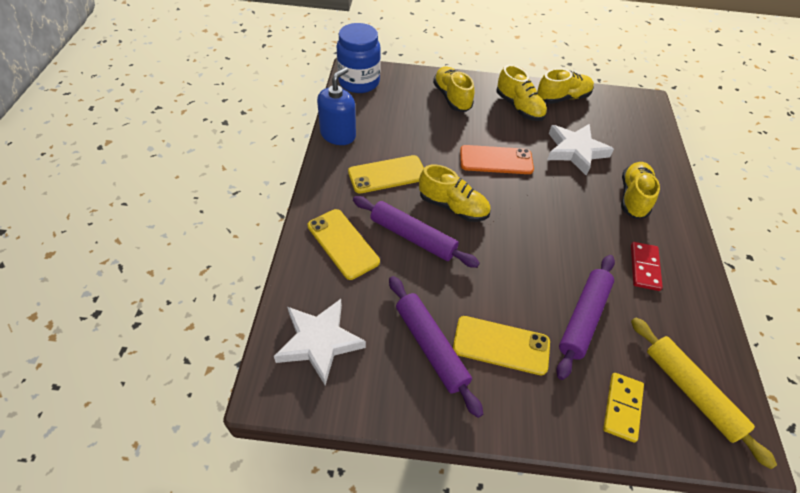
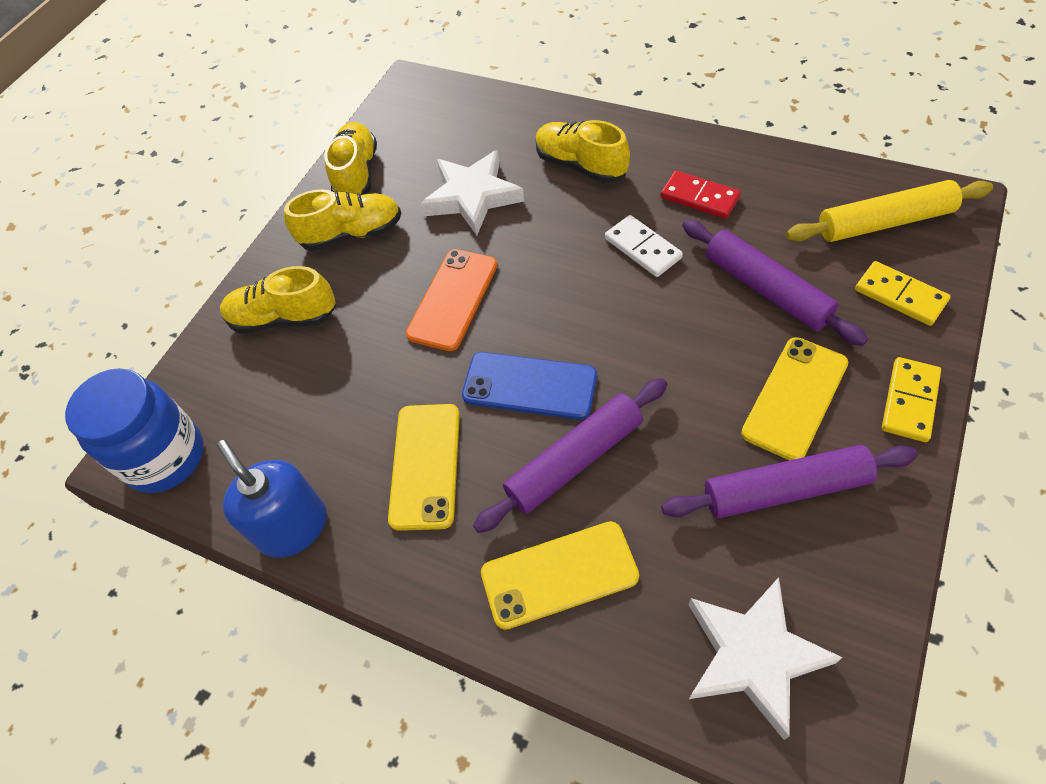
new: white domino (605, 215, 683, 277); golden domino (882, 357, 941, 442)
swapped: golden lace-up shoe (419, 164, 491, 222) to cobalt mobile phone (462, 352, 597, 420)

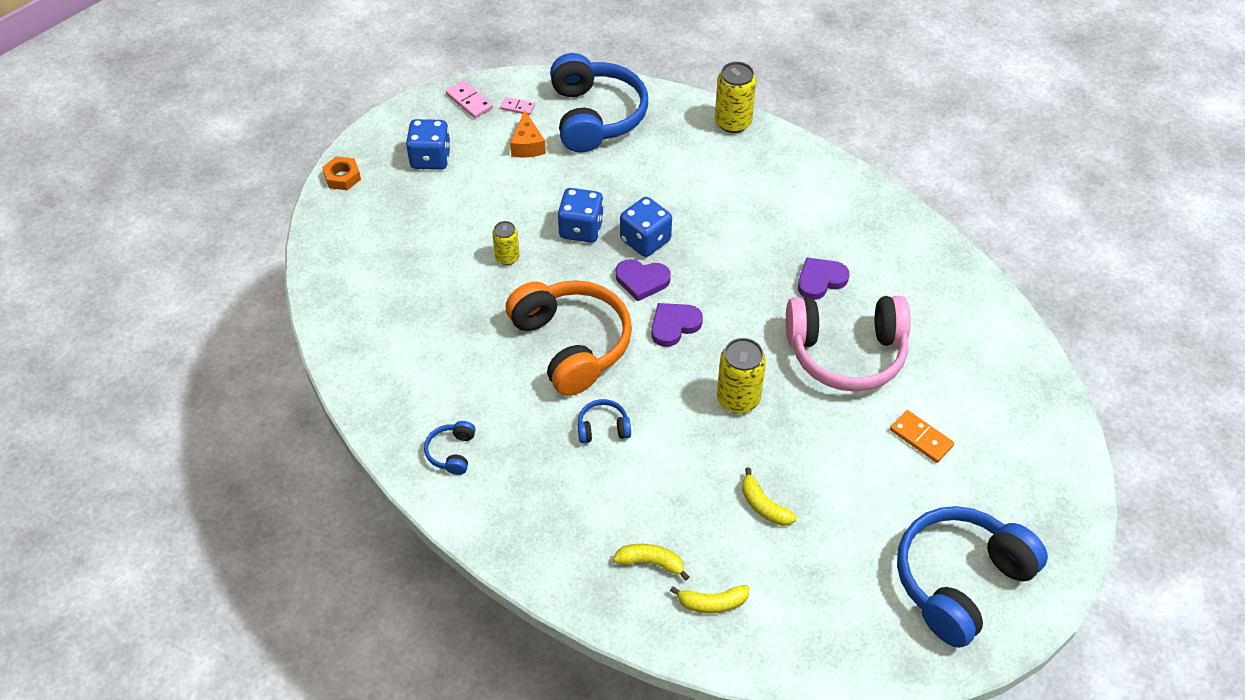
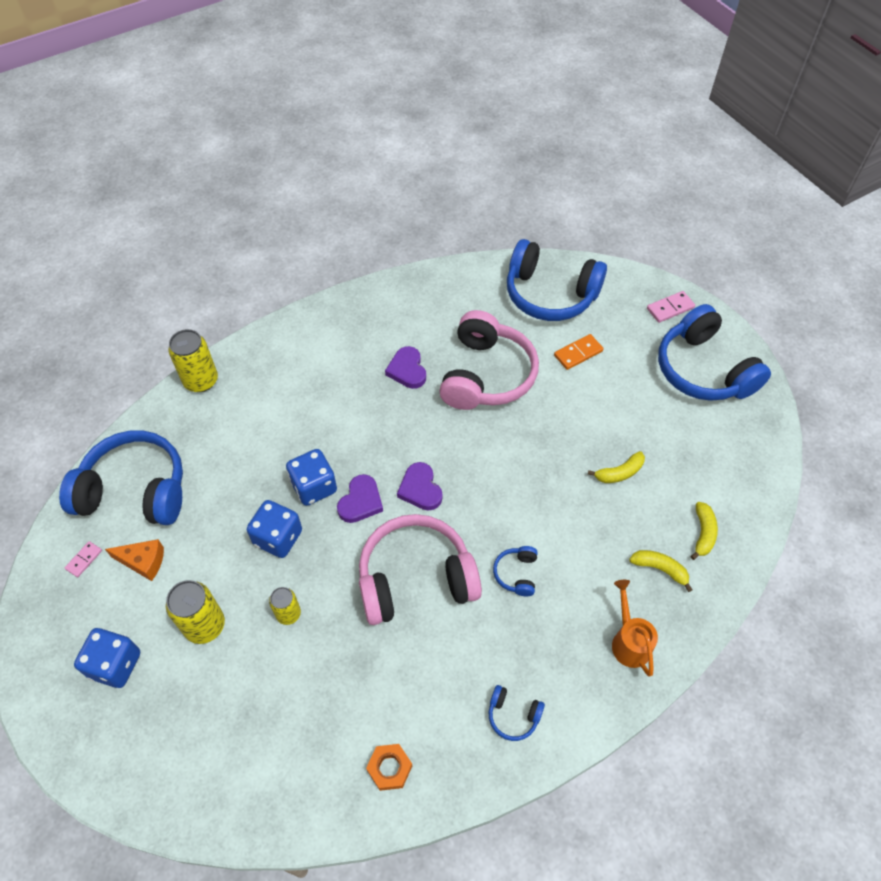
new: cobalt headphones (507, 239, 607, 321); orange sprinkling can (612, 580, 658, 676)
shifted: rosy domino (446, 80, 493, 118) to (647, 291, 695, 323); orange hexagon nut (322, 156, 361, 190) to (366, 744, 412, 791); golden tin (717, 338, 766, 414) to (166, 580, 225, 644)
repainted: orange headphones (506, 280, 632, 396) to rosy headphones (359, 514, 482, 625)
rotated: golden banana (613, 544, 689, 580) = (629, 550, 693, 592) 90 degrees clockwise

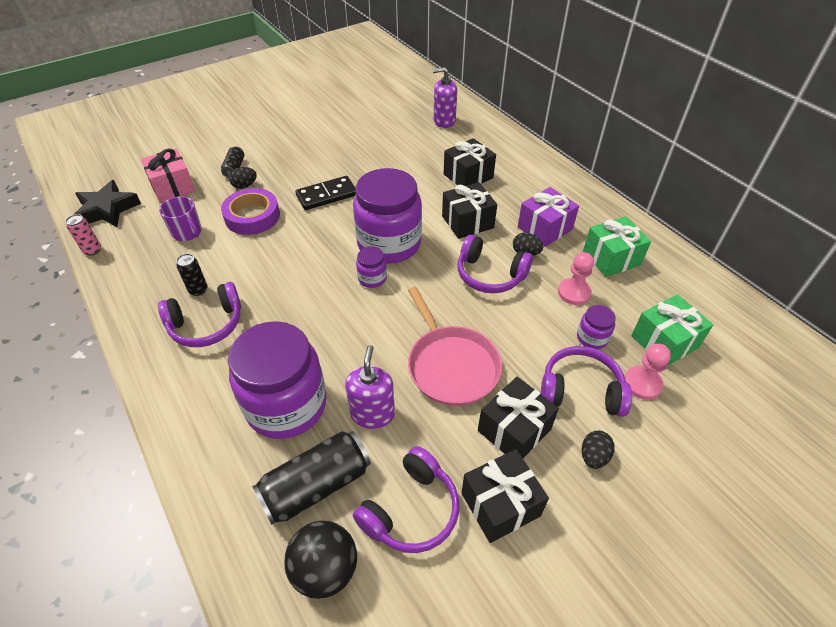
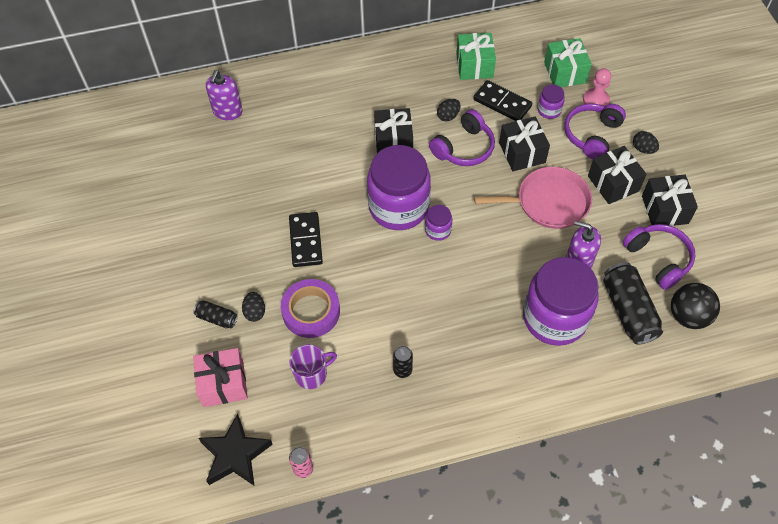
gone: royal purple present (518, 187, 579, 247); royal purple headphones (158, 282, 241, 347)
shifted: ebony present (444, 138, 496, 186) to (499, 117, 550, 171)
swapped: rosy pawn (558, 252, 594, 305) to ebony domino (473, 80, 532, 121)

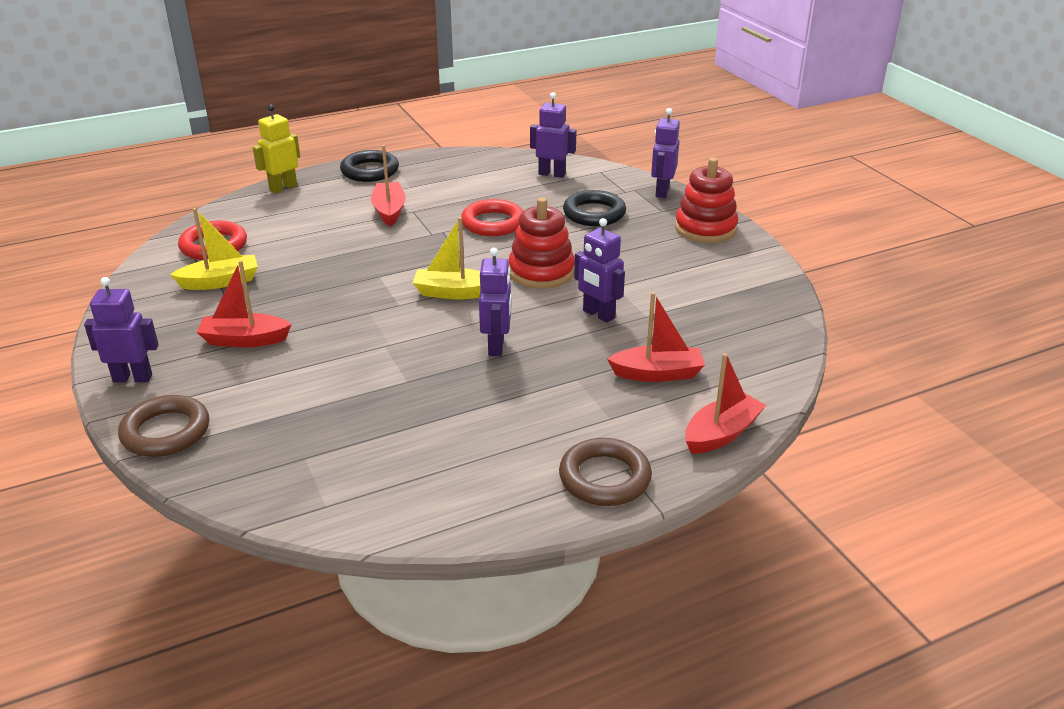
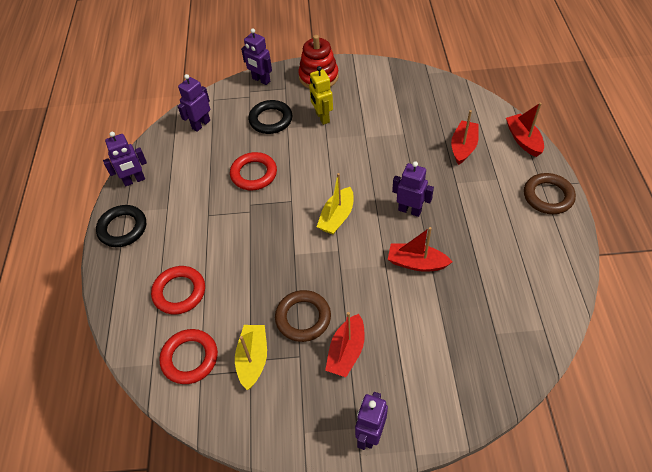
gone: red stacking toy (508, 197, 575, 289)
new: red torus (151, 266, 205, 314)
shifted: golden robot figure (253, 104, 300, 193) to (309, 66, 333, 125); red toy boat (371, 145, 406, 227) to (388, 227, 452, 272); royal purple robot figure (574, 218, 625, 323) to (103, 132, 147, 186); dark brown torus (118, 395, 209, 457) to (275, 290, 331, 342)

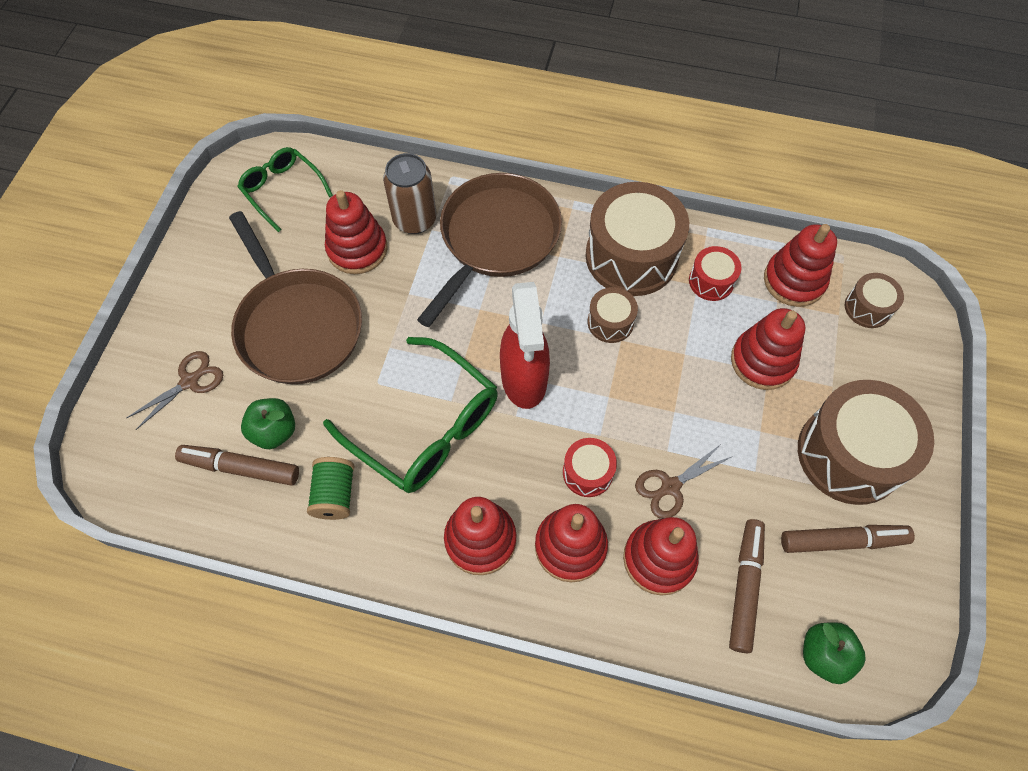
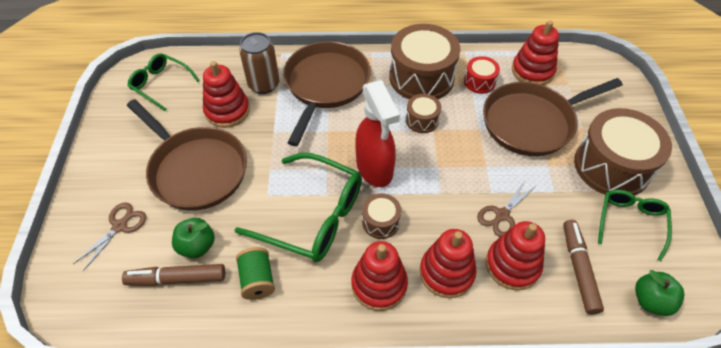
gone: red drum (563, 438, 617, 497)
shifted: dark brown drum (845, 273, 904, 328) to (362, 193, 401, 239)
swapped: red stacking toy (731, 308, 805, 390) to dark brown frying pan (483, 78, 623, 156); dark brown felt pen (781, 525, 915, 553) to emerald glasses (598, 190, 672, 261)

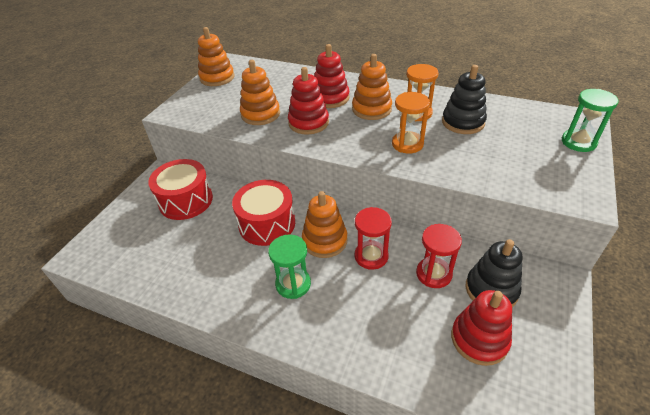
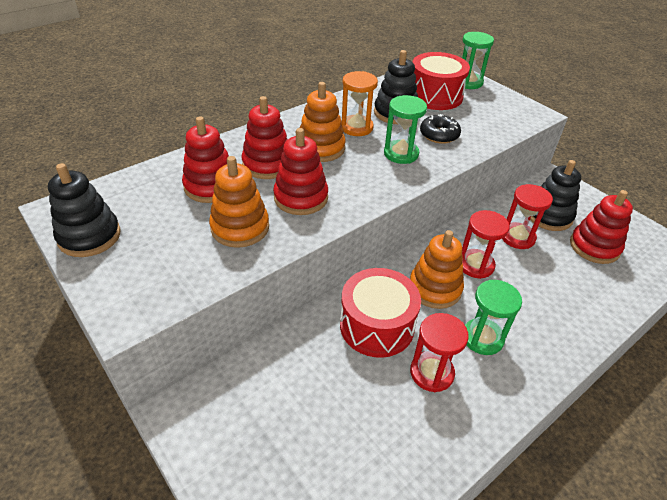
new: ebony glazed donut (420, 114, 461, 144); red stacking toy (182, 116, 229, 203); red sand timer (410, 313, 469, 392)
shifted: red drum (148, 159, 213, 220) to (412, 52, 470, 110)
repainted: orange stacking toy (198, 27, 235, 86) to ebony stacking toy (48, 163, 121, 257); orange sand timer (392, 92, 430, 154) to emerald sand timer (384, 95, 427, 164)

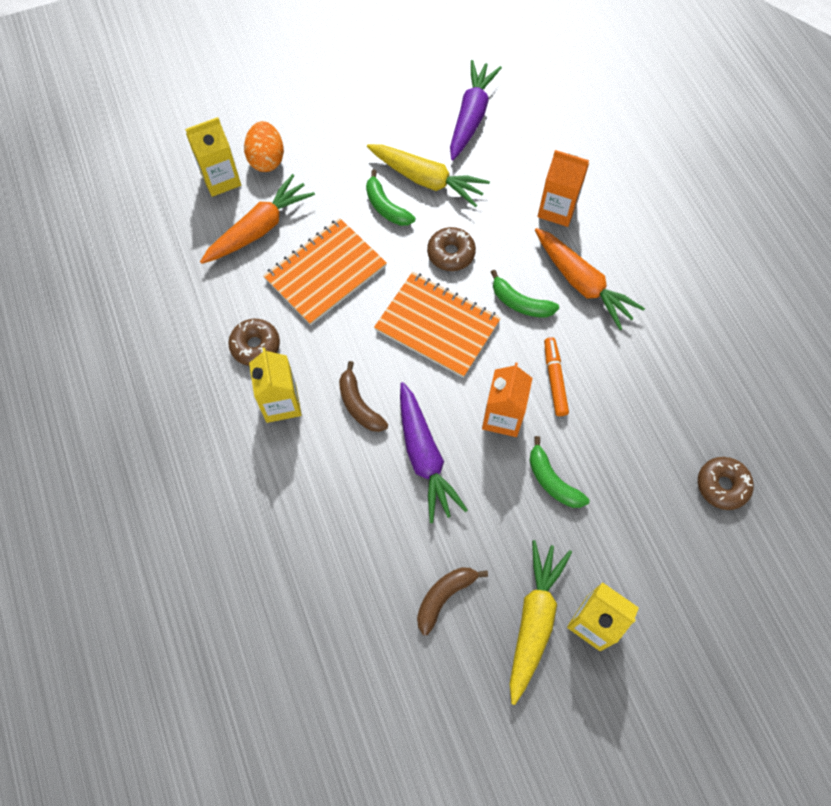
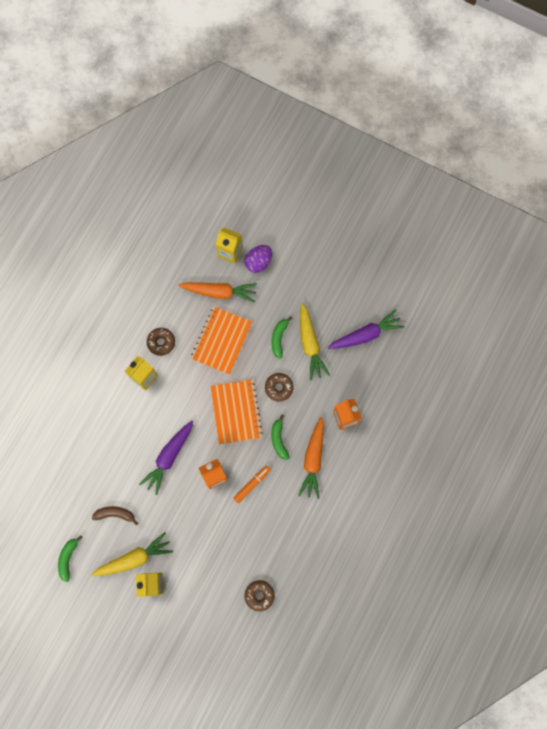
gone: dark brown banana (339, 361, 388, 432)
shifted: emerald banana (530, 436, 590, 508) to (58, 535, 83, 582)
repainted: orange toy egg (244, 121, 284, 172) to royal purple toy egg (245, 245, 272, 273)
rotated: orange exercise book (263, 218, 387, 325) = (191, 306, 252, 375) 75 degrees counterclockwise

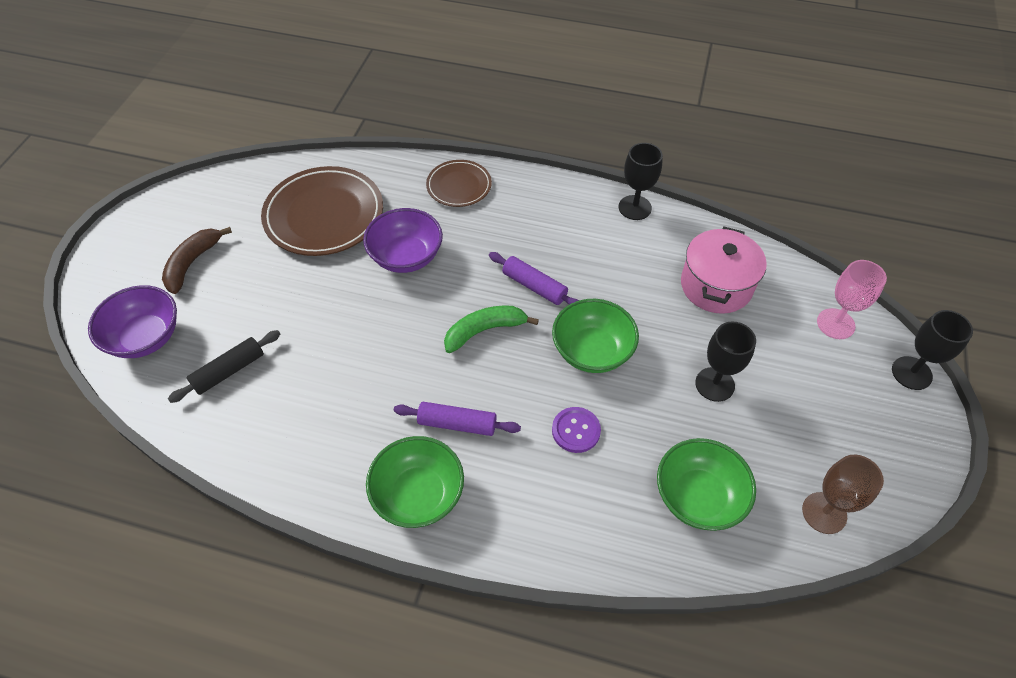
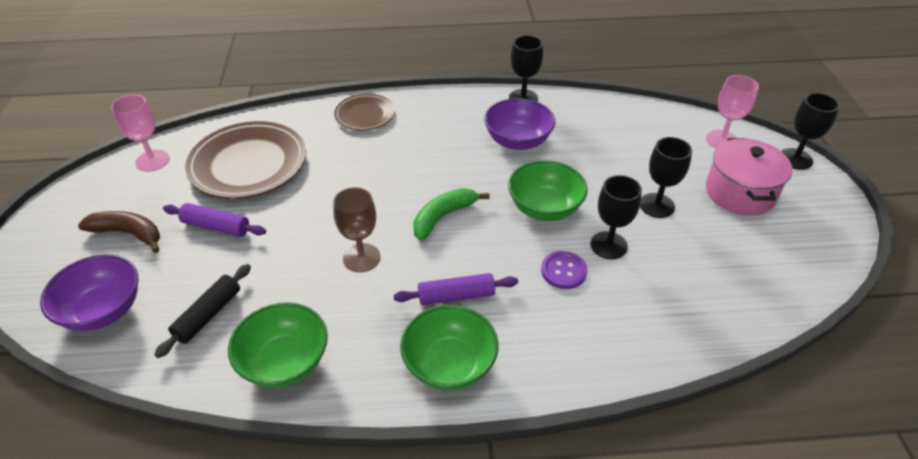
new: rosy goblet (111, 94, 170, 172); ebony goblet (590, 175, 642, 259)
shifted: royal purple bowl (363, 208, 443, 273) to (484, 98, 555, 150); rosy stockpot (681, 227, 767, 314) to (706, 138, 792, 216); royal purple pastry roller (489, 252, 579, 305) to (163, 203, 266, 237); emerald bowl (657, 438, 756, 531) to (228, 302, 328, 388); dark brown goblet (802, 455, 884, 534) to (333, 187, 381, 272)
rotated: dark brown banana (162, 227, 232, 294) = (78, 211, 160, 253) 105 degrees clockwise

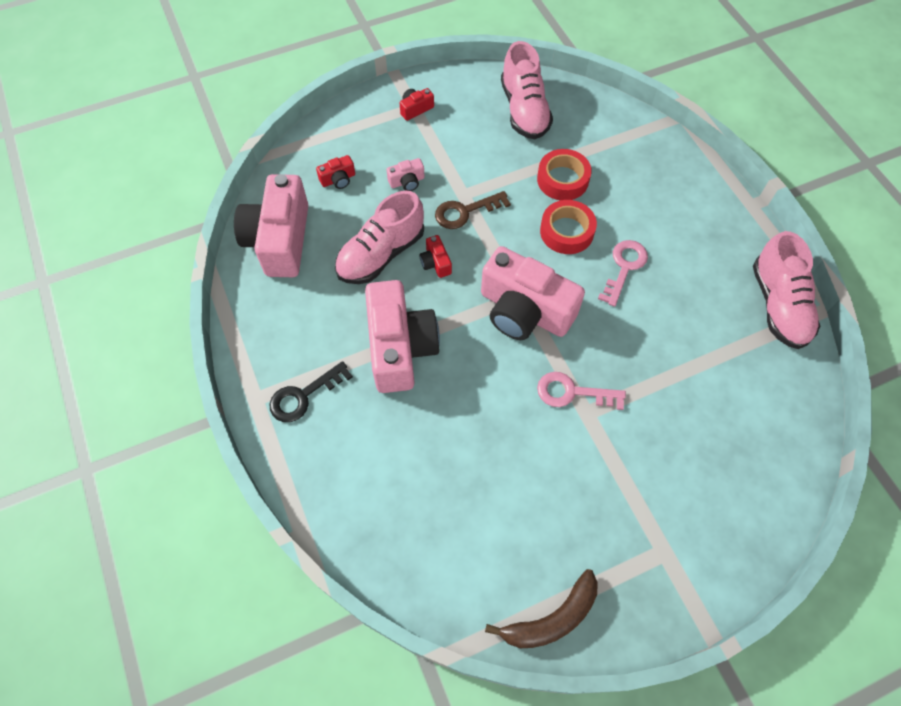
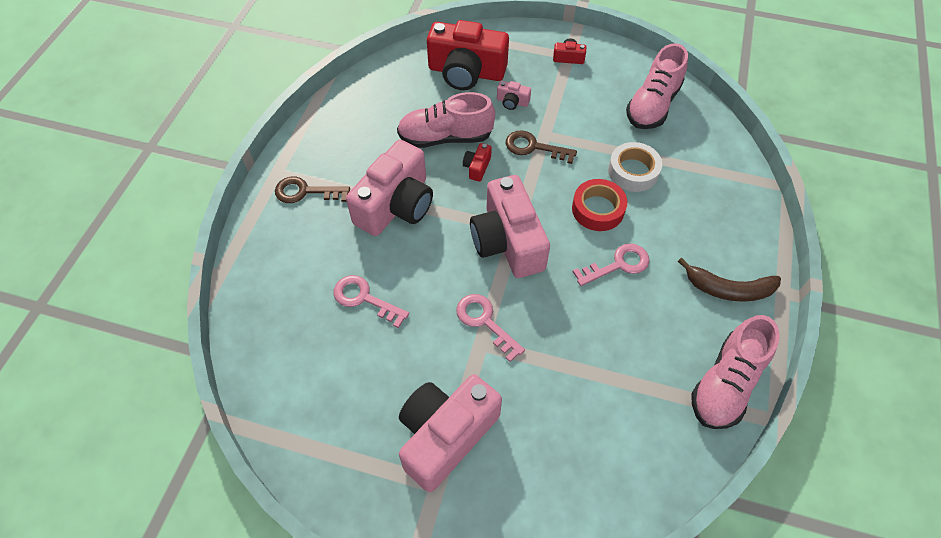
new: rosy key (333, 275, 409, 328)
shifted: rosy camera (234, 174, 308, 277) to (399, 374, 502, 492); dark brown banana (485, 569, 598, 648) to (678, 258, 781, 302)
repainted: red tape (537, 149, 592, 200) to white tape (608, 142, 662, 192); ebony key (269, 361, 353, 422) to dark brown key (275, 177, 350, 203)
scaled: red camera (316, 155, 355, 189) = (427, 20, 509, 90) x2.44

